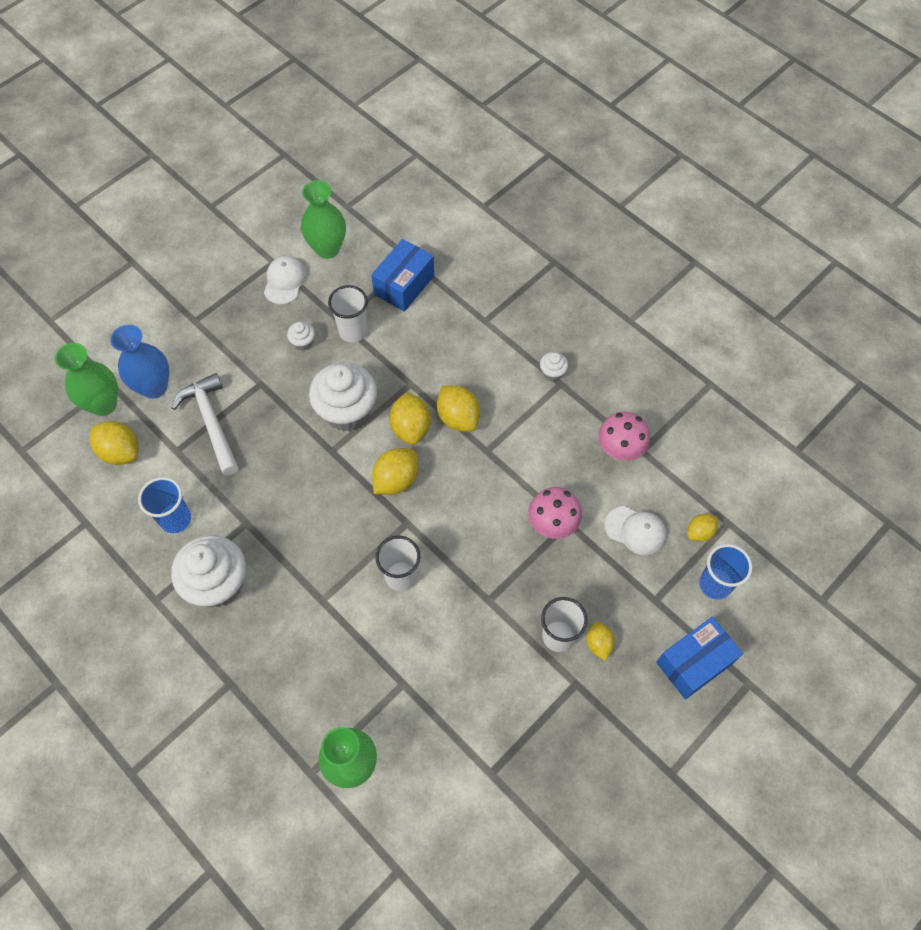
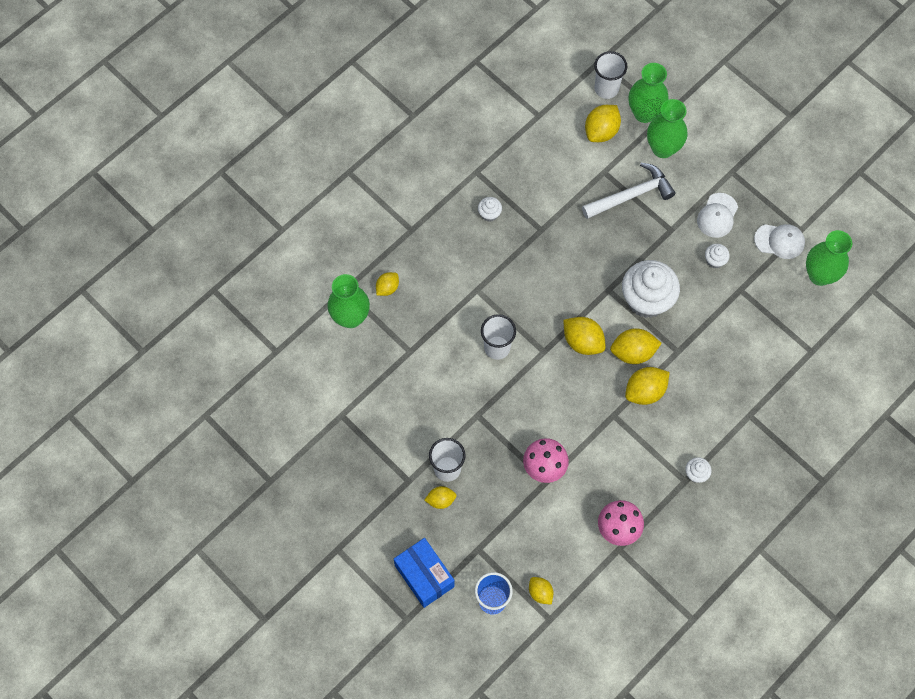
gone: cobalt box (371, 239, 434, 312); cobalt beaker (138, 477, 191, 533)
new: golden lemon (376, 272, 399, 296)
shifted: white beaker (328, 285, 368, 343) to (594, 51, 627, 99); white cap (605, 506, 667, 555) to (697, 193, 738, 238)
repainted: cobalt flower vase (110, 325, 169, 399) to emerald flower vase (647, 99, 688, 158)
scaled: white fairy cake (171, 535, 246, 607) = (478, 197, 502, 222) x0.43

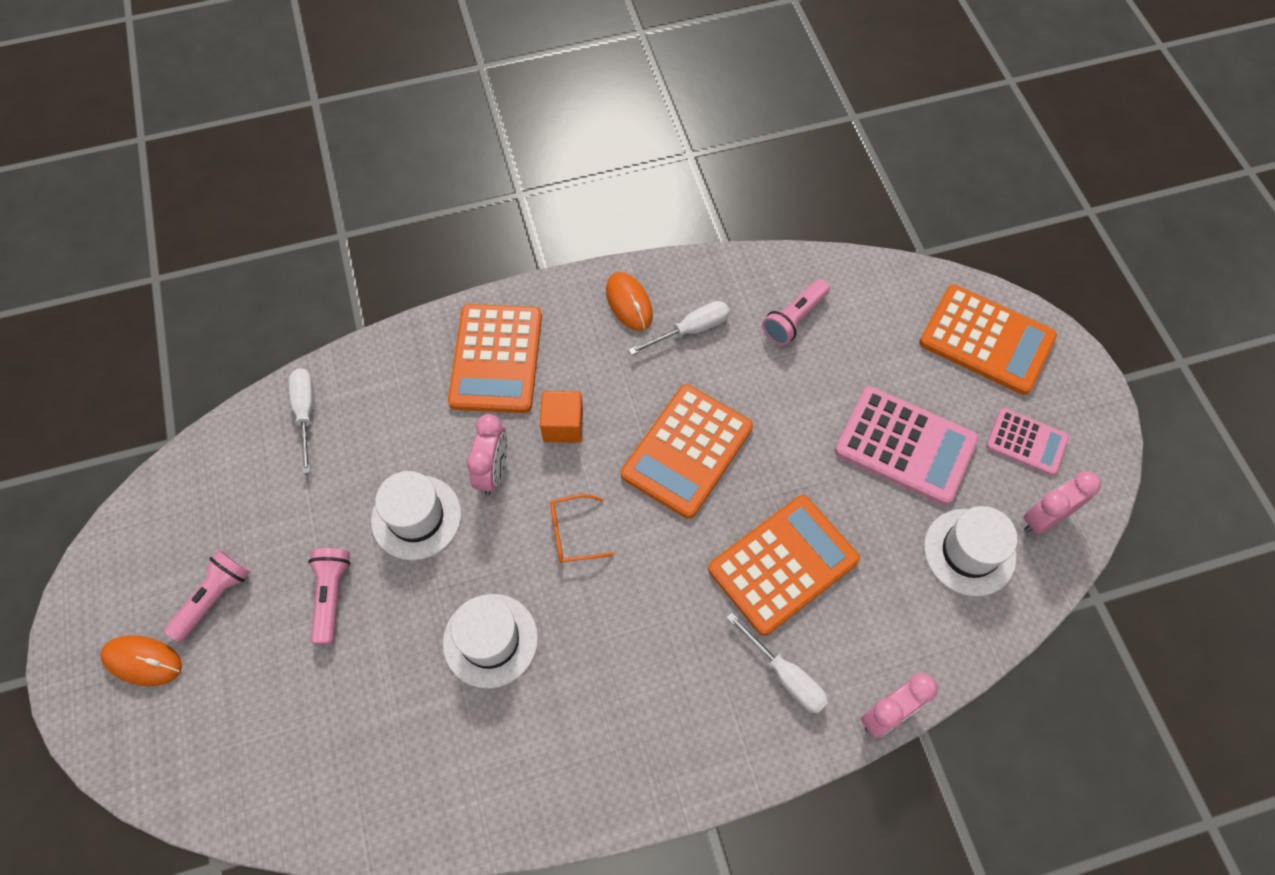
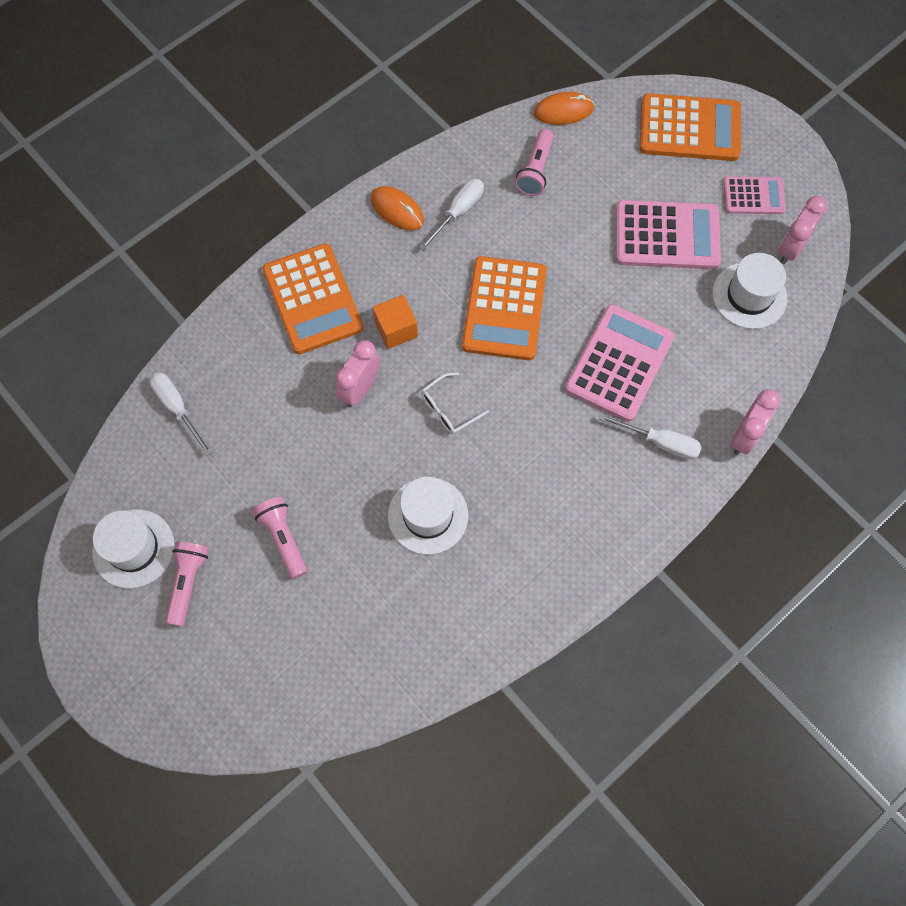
shifted: white hat (371, 471, 461, 560) to (92, 509, 174, 589); orange PC mouse (100, 635, 182, 686) to (534, 92, 594, 125)
repainted: orange glasses (550, 494, 614, 563) to white glasses (421, 373, 489, 434); orange pocket calculator (708, 495, 860, 636) to rosy pocket calculator (565, 304, 675, 422)
rotated: rosy bedside clock (466, 414, 508, 495) = (335, 340, 380, 407) 135 degrees counterclockwise

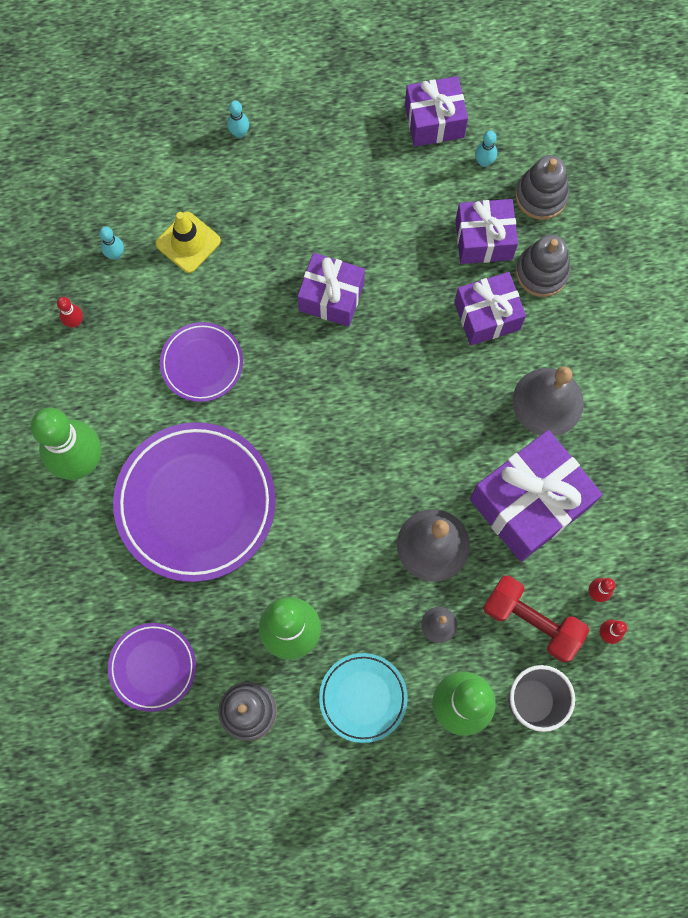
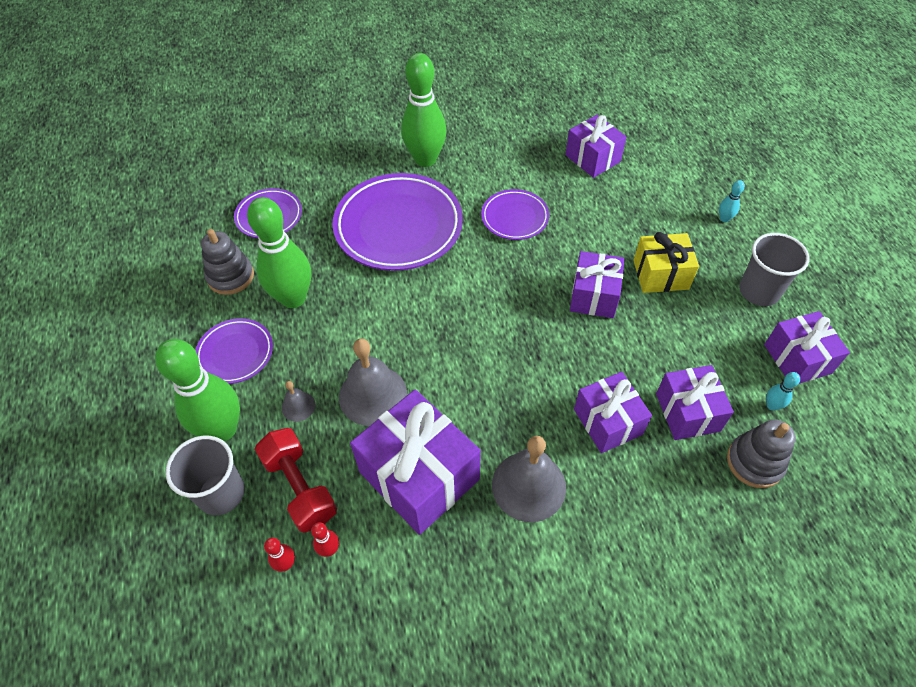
gone: golden road cone (155, 211, 221, 273); gray stacking toy (516, 235, 570, 297); red tenpin (57, 297, 83, 328)
new: golden present (633, 232, 699, 293); gray beaker (739, 233, 810, 306)
swapped: aqua tenpin (99, 227, 124, 260) to royal purple present (565, 115, 627, 178)
repainted: aqua dinner plate (319, 653, 408, 743) to royal purple dinner plate (195, 318, 273, 384)
rotated: red hand weight (483, 576, 590, 662) = (255, 428, 337, 533) 60 degrees counterclockwise

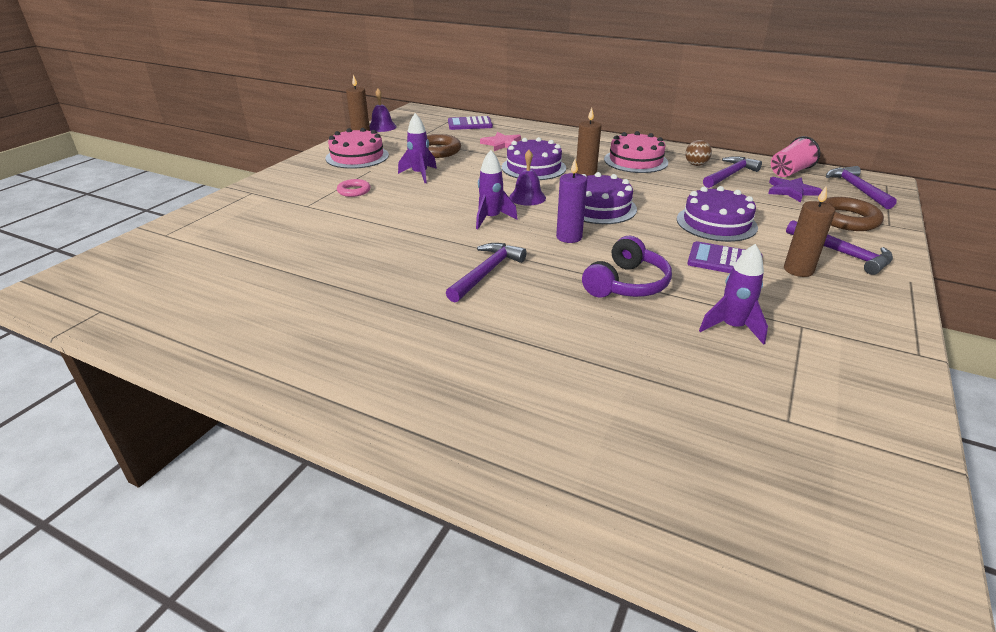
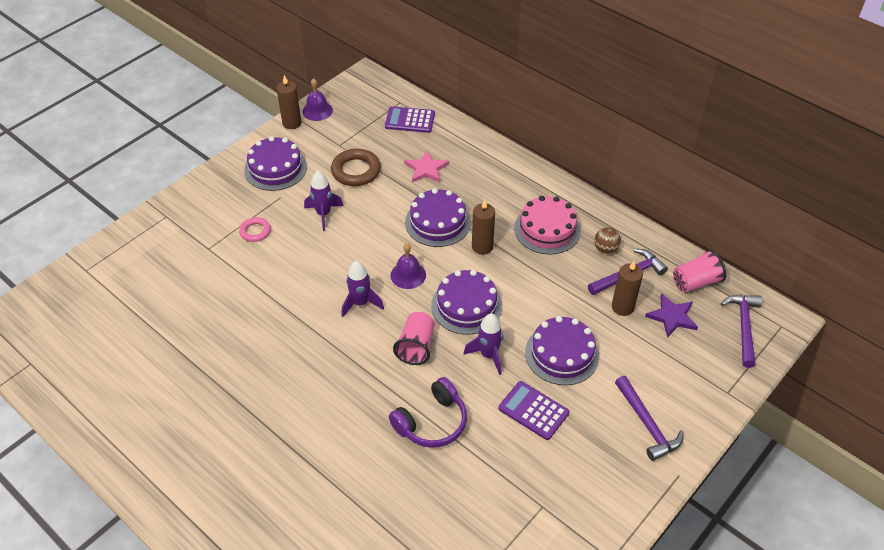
gone: dark brown torus (823, 197, 884, 231); royal purple hammer (446, 243, 527, 302)
shifted: dark brown pillar candle (784, 187, 835, 277) to (612, 261, 643, 316); royal purple toy rocket (699, 244, 768, 345) to (463, 313, 503, 375)
swapped: royal purple pillar candle (556, 159, 587, 243) to rosy beaker (393, 312, 435, 365)
repainted: rosy cake (326, 128, 389, 169) to royal purple cake (244, 136, 307, 191)

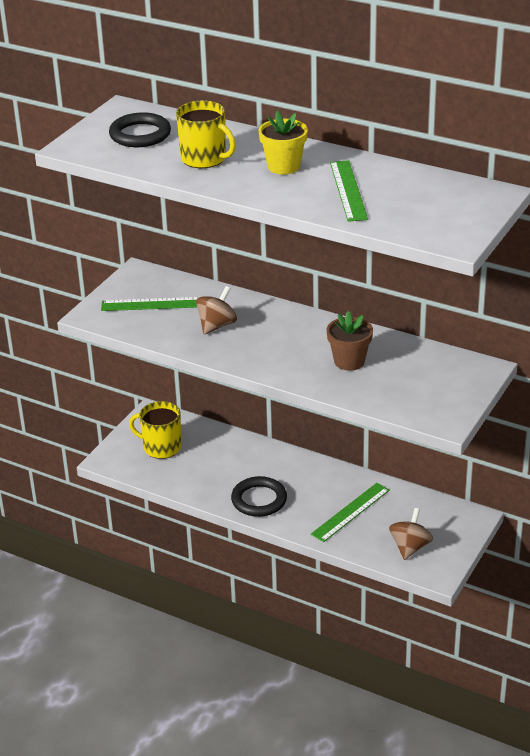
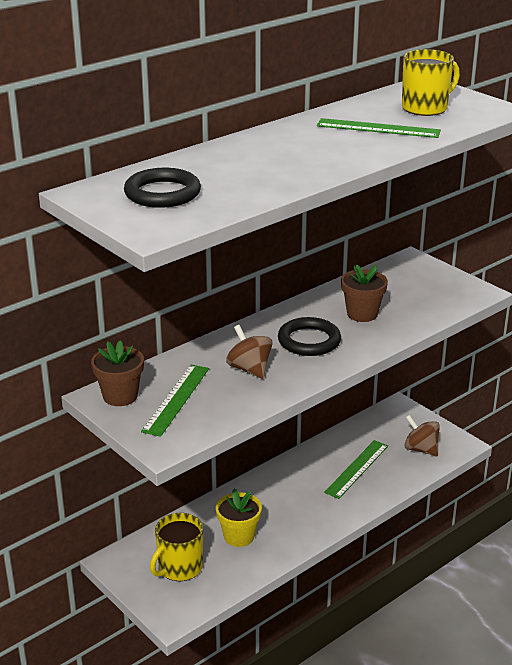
new: dark brown potted plant (91, 341, 144, 406)
shifted: golden tea mug (176, 101, 236, 168) to (402, 49, 460, 116); golden potted plant (258, 111, 308, 174) to (216, 489, 262, 547); ebony torus (231, 476, 287, 517) to (278, 317, 341, 356)
rotated: emerald measuring stick (311, 483, 390, 542) = (324, 440, 388, 499) 60 degrees clockwise

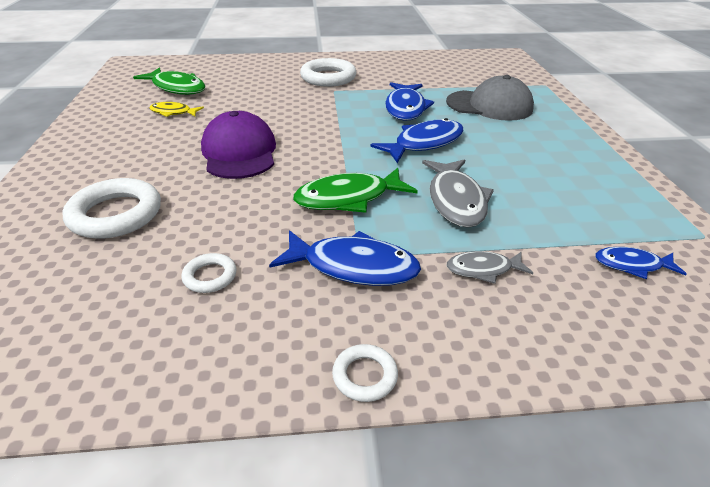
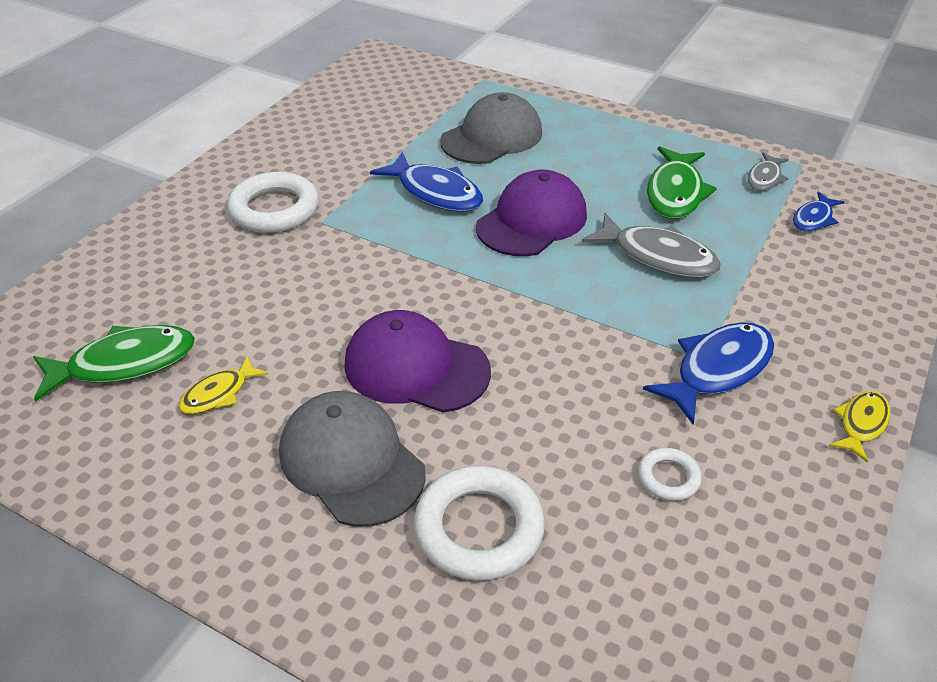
new: gray cap (279, 391, 426, 527)
shifted: emerald fish (293, 168, 418, 213) to (647, 146, 717, 219); gray fish (447, 251, 533, 284) to (747, 152, 789, 191)
swapped: cobalt fish (371, 118, 464, 163) to royal purple cap (476, 170, 587, 256); white torus (332, 344, 398, 402) to golden fish (829, 391, 890, 463)

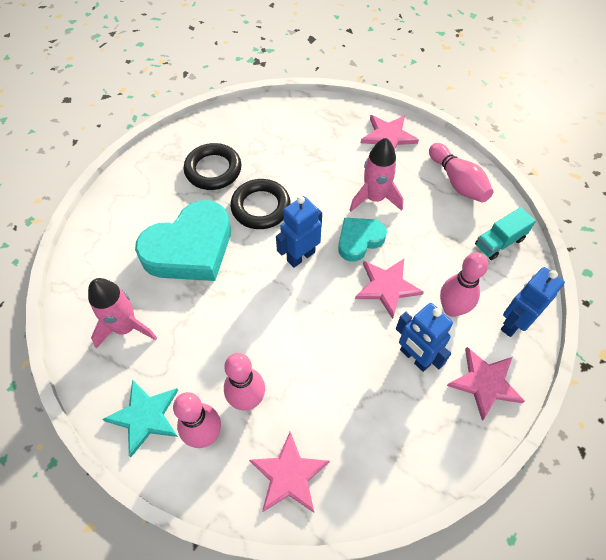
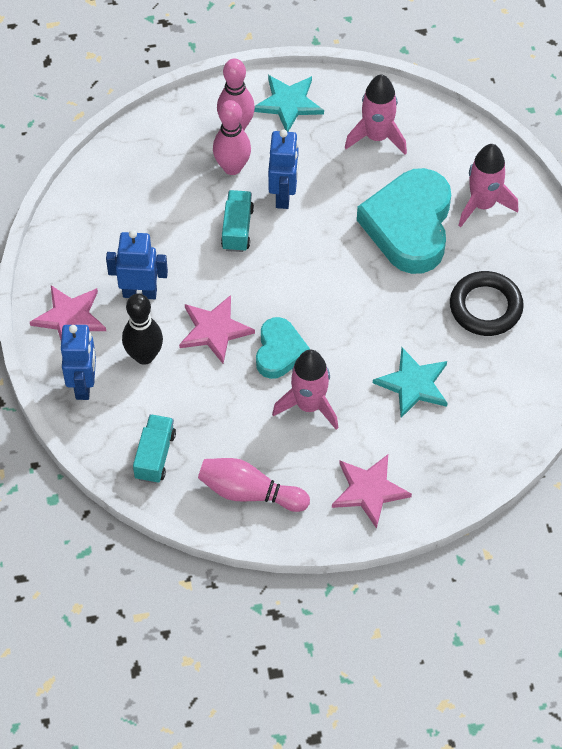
gone: ebony torus (230, 179, 291, 229); rosy star shape (249, 432, 330, 513)
new: rosy toy rocket (458, 144, 518, 227); aqua toy truck (221, 190, 254, 252); aqua star shape (373, 348, 448, 418)
shifted: cobalt robot figure (276, 196, 322, 268) to (268, 129, 299, 209)
repainted: rosy tenpin (440, 252, 488, 317) to ebony tenpin (122, 293, 163, 365)

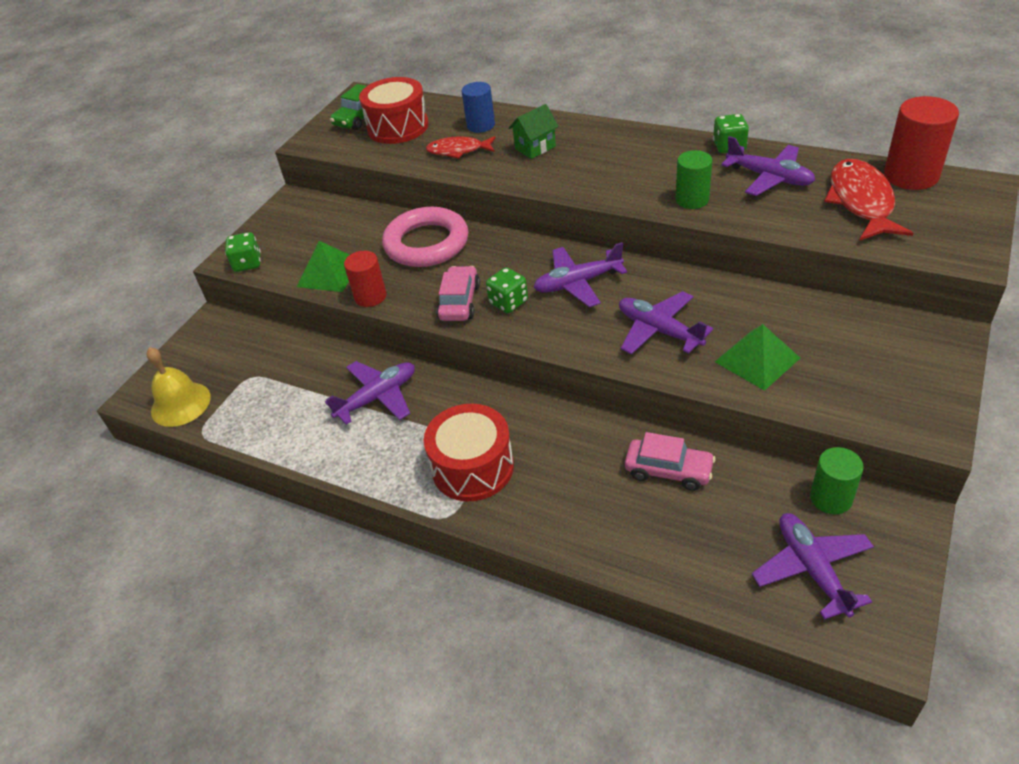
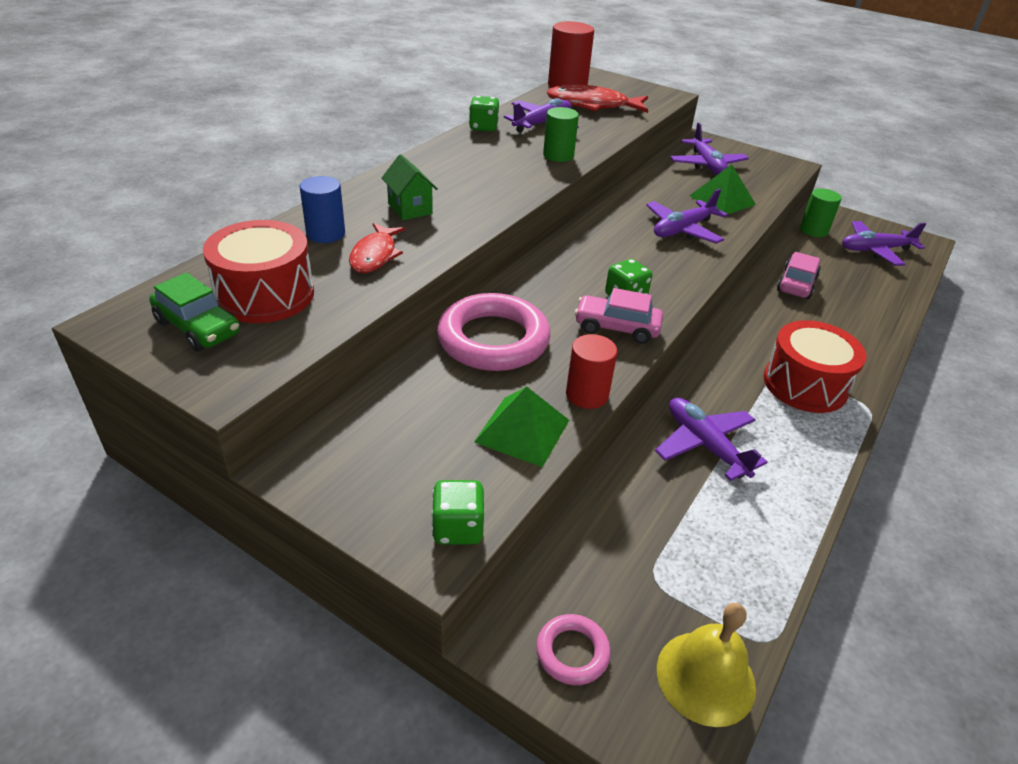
new: rosy torus (536, 614, 611, 685)
shifted: royal purple aeroplane (533, 242, 627, 307) to (670, 123, 749, 175)

